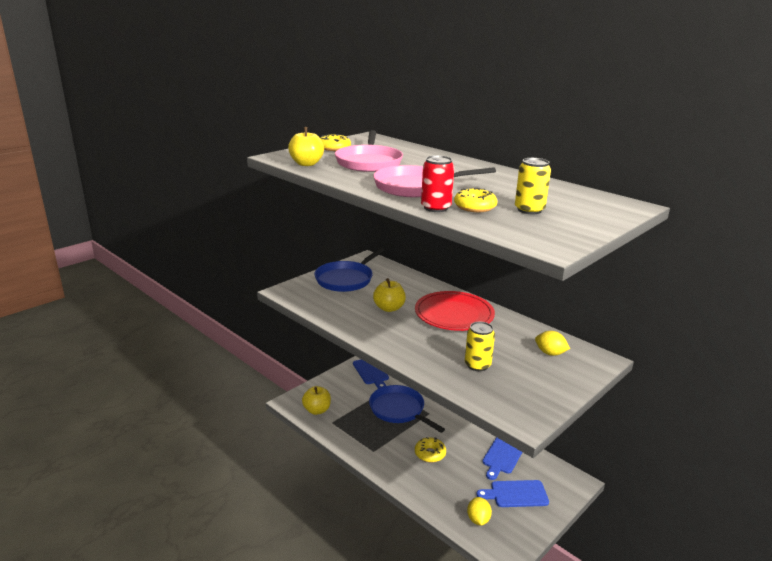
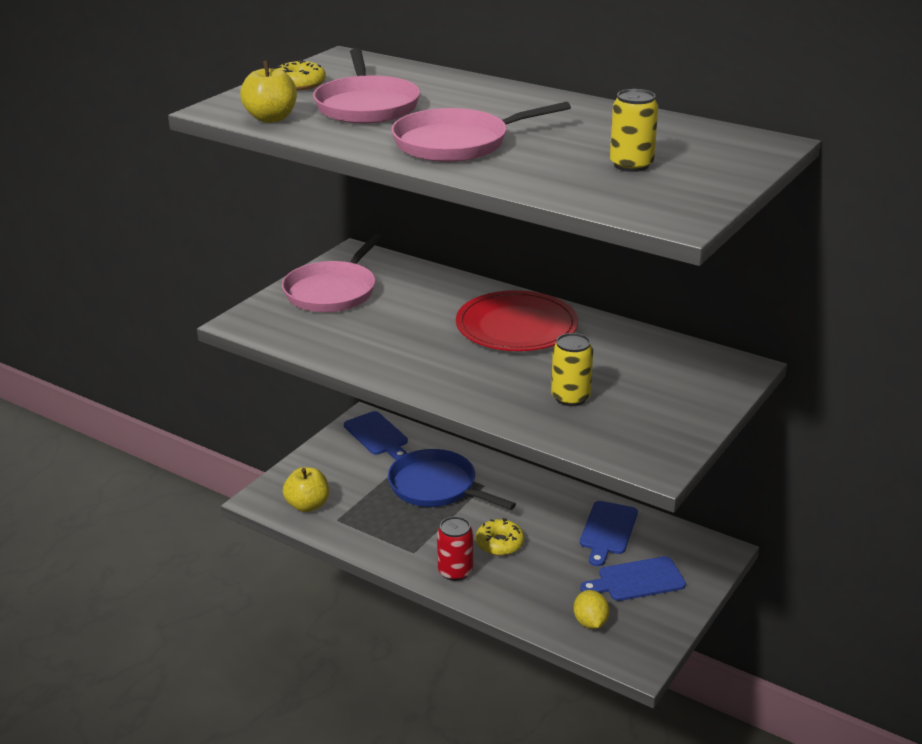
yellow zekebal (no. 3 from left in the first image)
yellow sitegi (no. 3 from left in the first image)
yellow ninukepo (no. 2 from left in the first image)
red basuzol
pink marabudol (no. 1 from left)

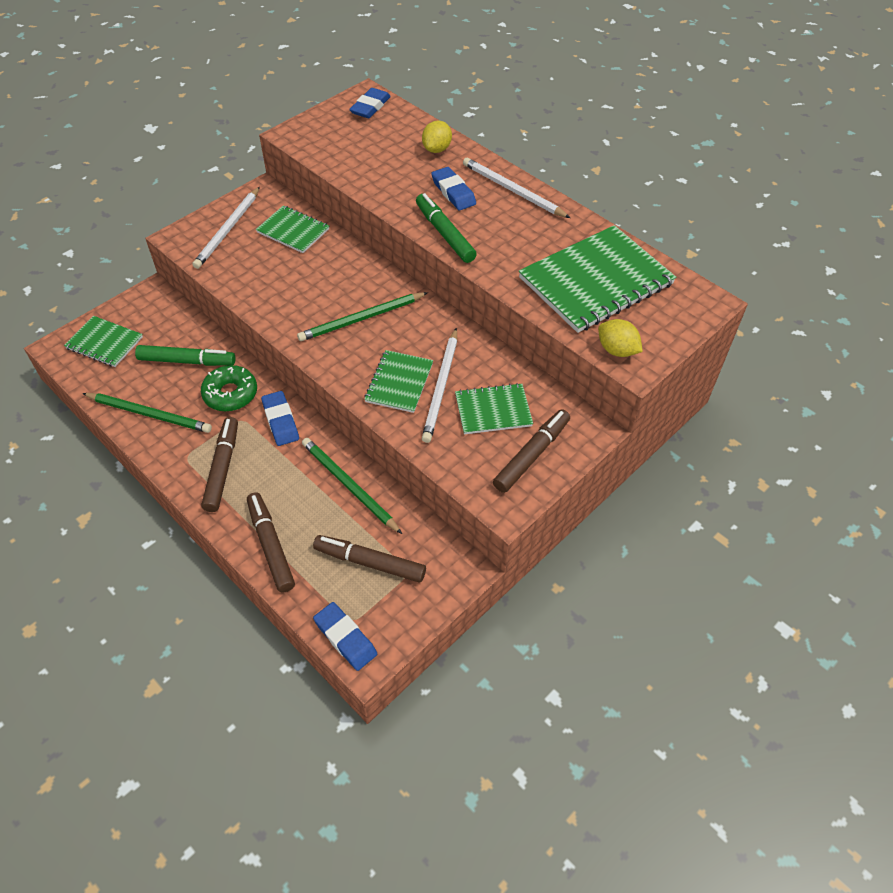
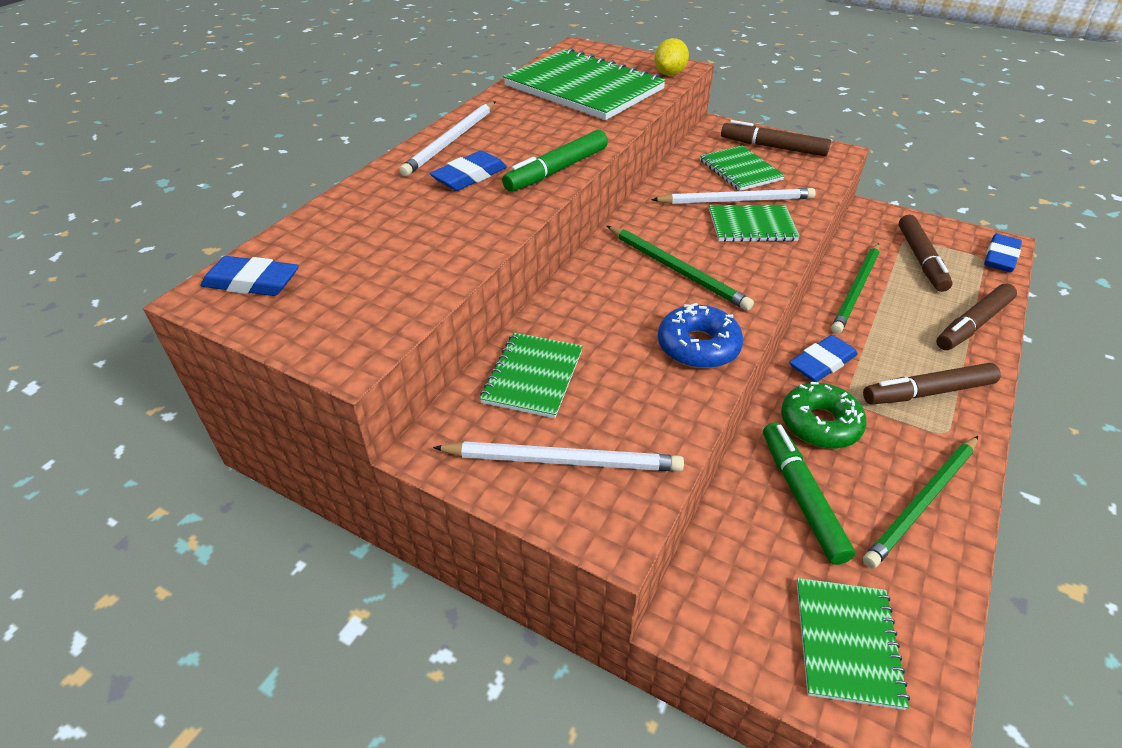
yellow ninukepo (no. 1 from left in the first image)
blue sitegi
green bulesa (no. 3 from left)

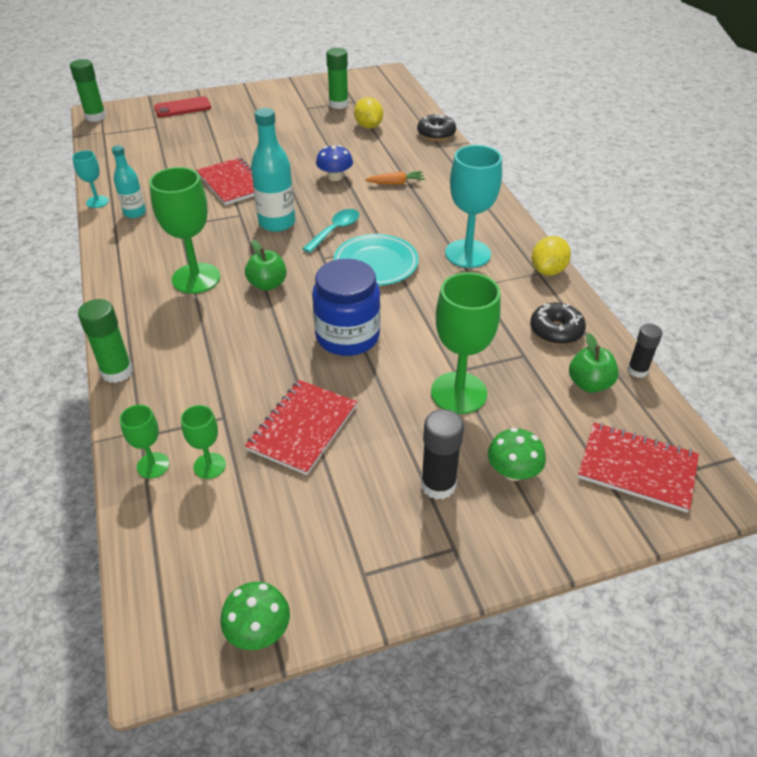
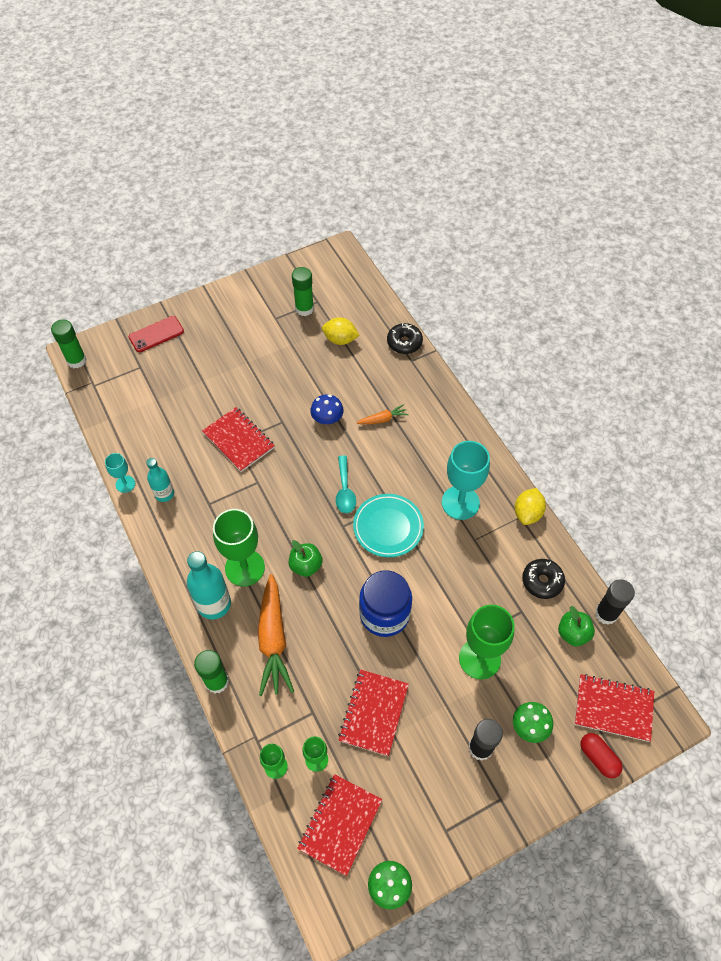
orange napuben (no. 1 from left)
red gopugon (no. 2 from left)
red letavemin
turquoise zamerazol (no. 2 from left)
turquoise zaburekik
yellow ninukepo (no. 1 from left)
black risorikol (no. 2 from left)

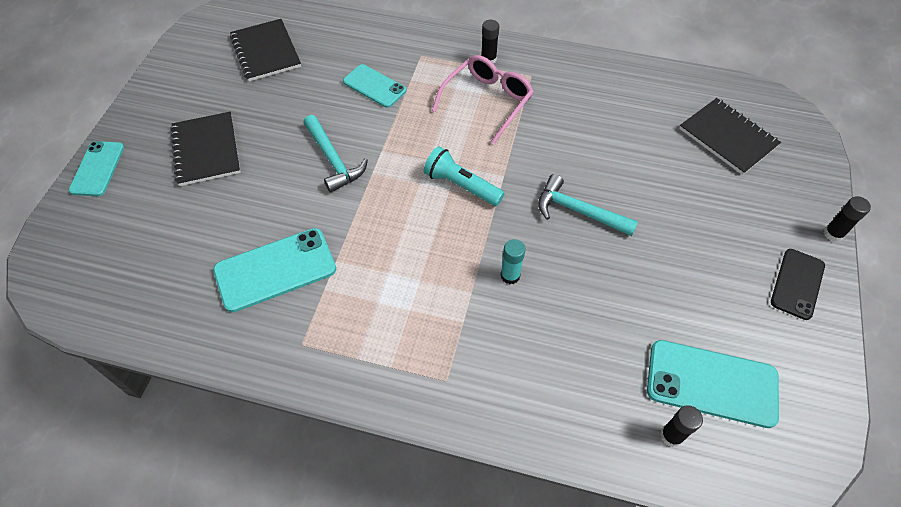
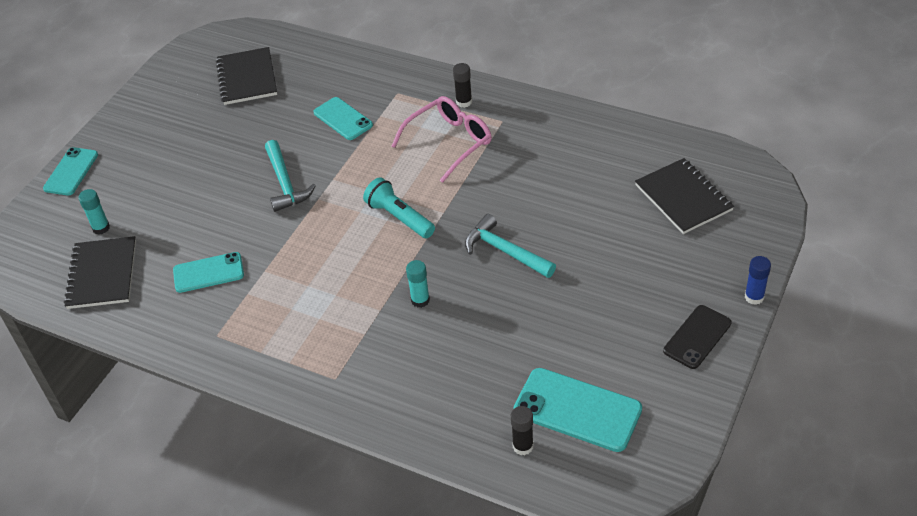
turquoise risorikol (no. 1 from left)
black gopugon (no. 1 from left)
blue risorikol
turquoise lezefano (no. 2 from left)

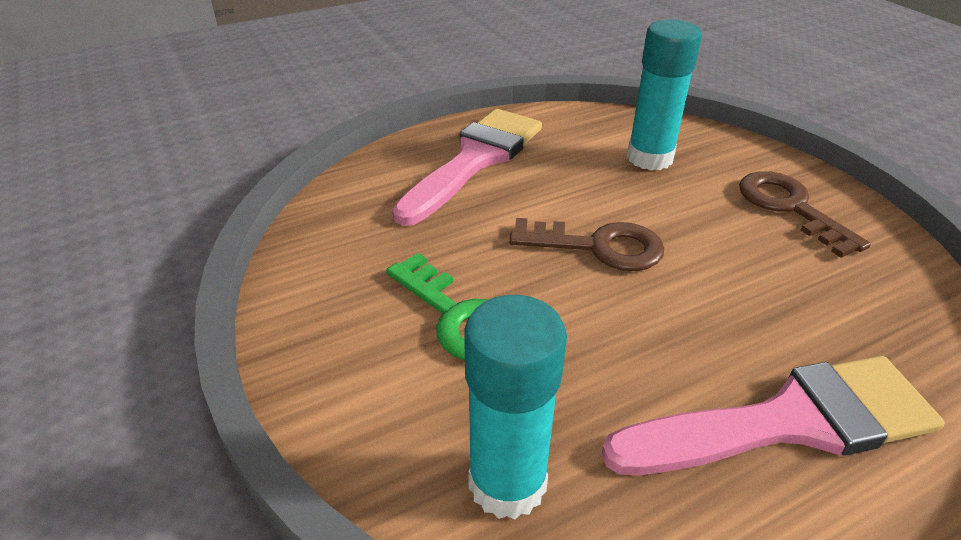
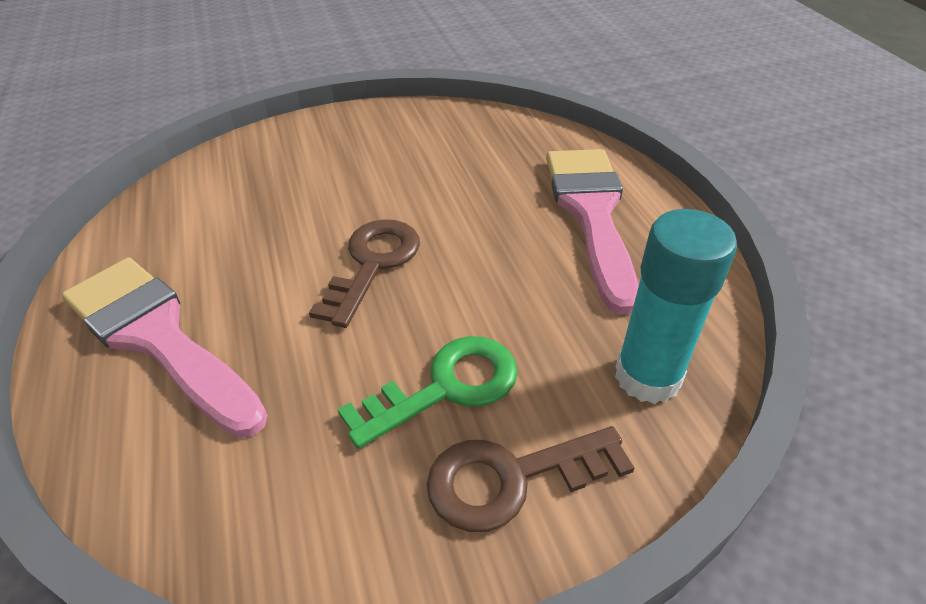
turquoise risorikol (no. 2 from left in the first image)
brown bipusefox (no. 2 from left)

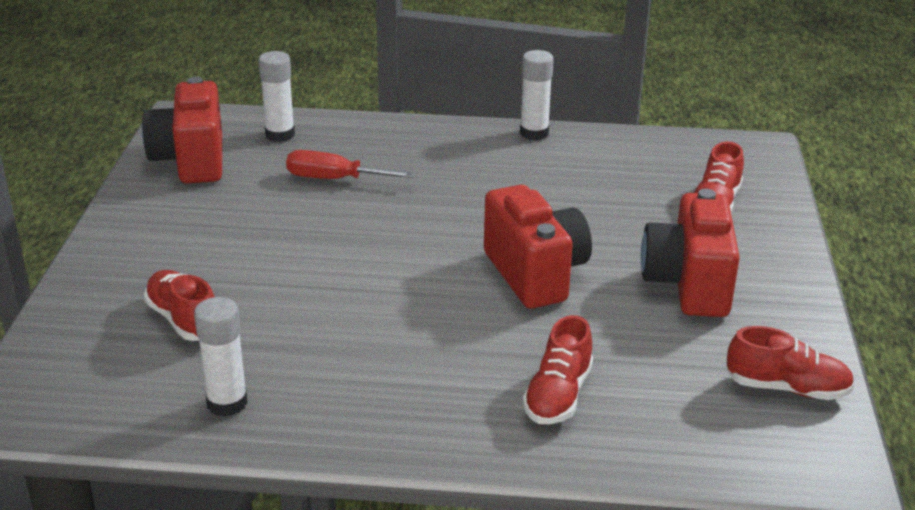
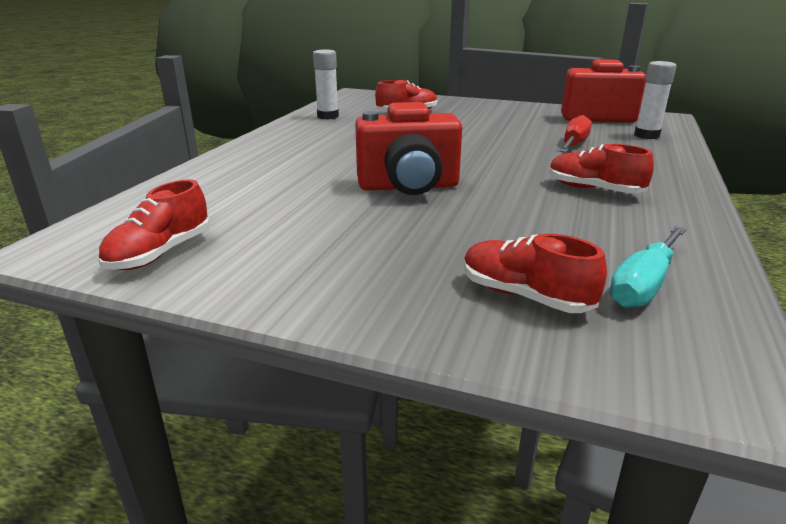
white risorikol (no. 3 from left in the first image)
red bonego (no. 3 from left in the first image)
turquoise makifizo
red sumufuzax (no. 4 from left)

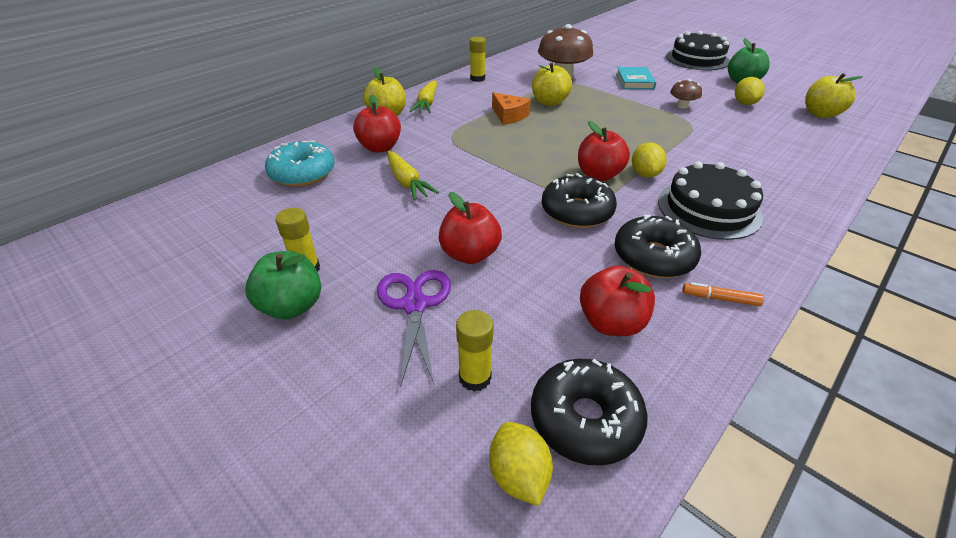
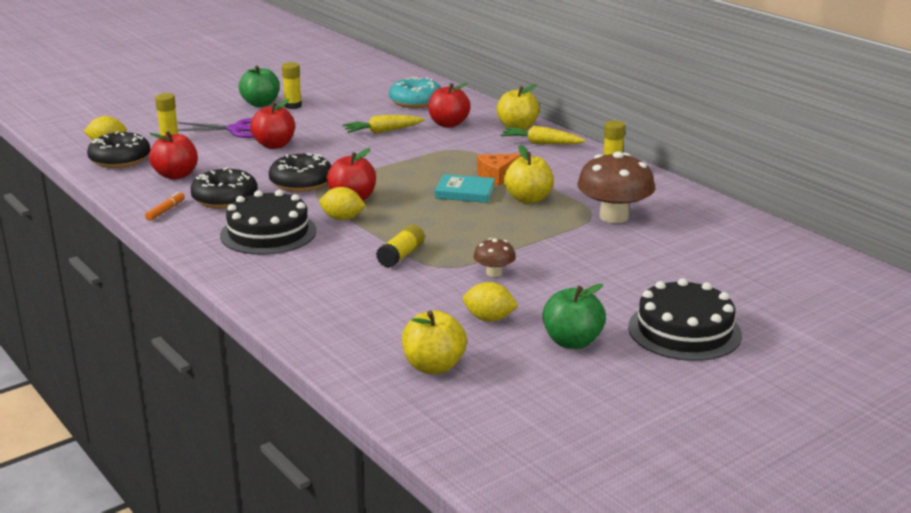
yellow risorikol (no. 3 from left)
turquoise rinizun

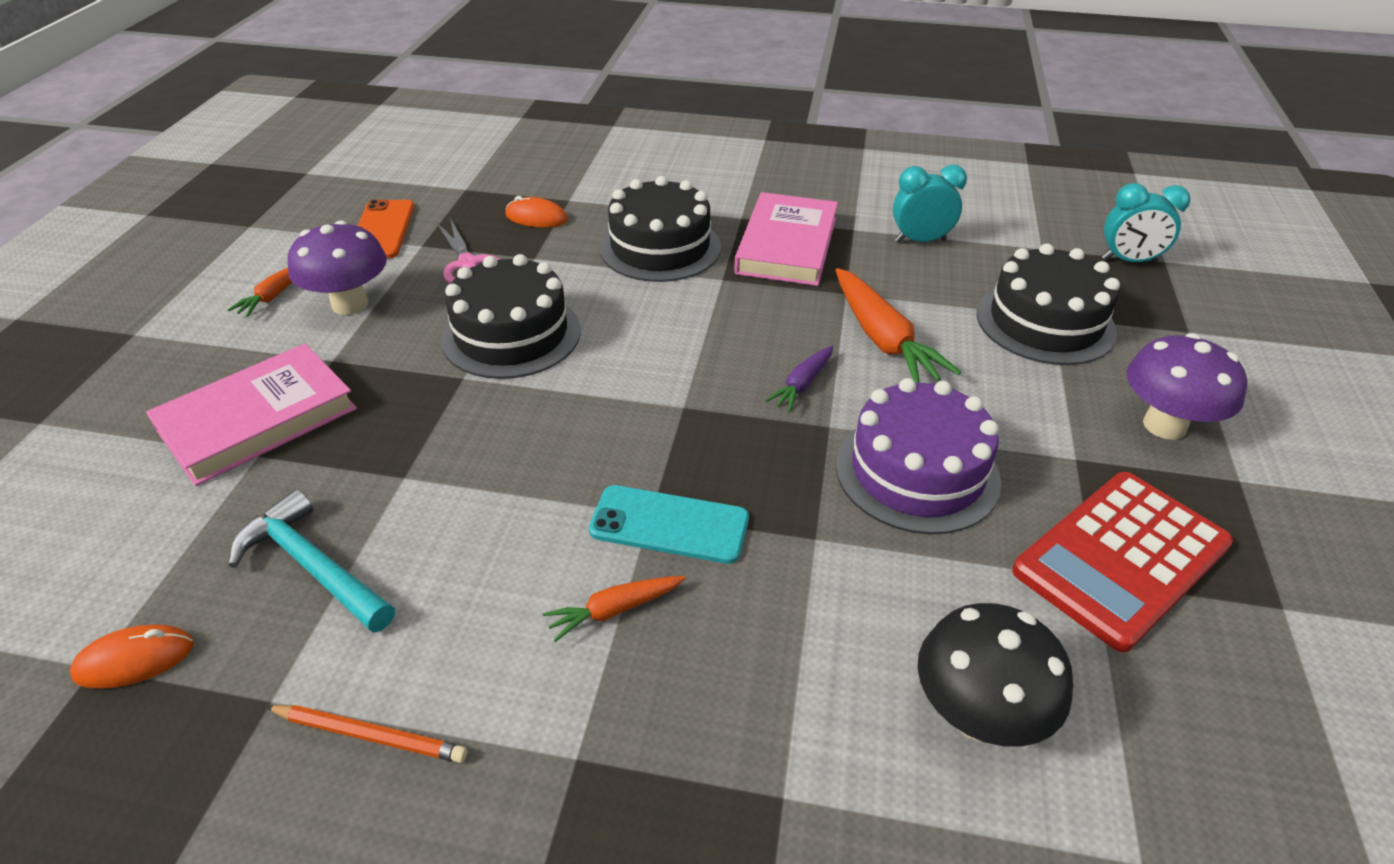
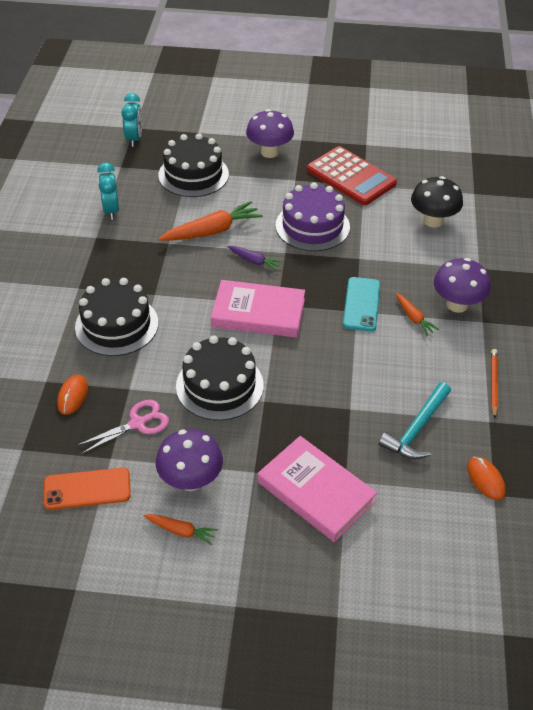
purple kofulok (no. 3 from left)
pink rinizun (no. 1 from left)

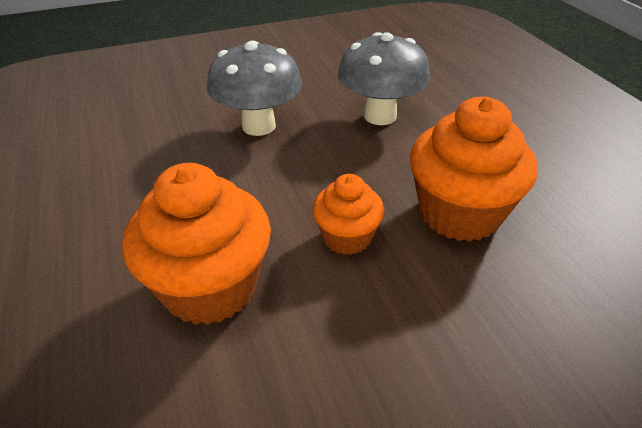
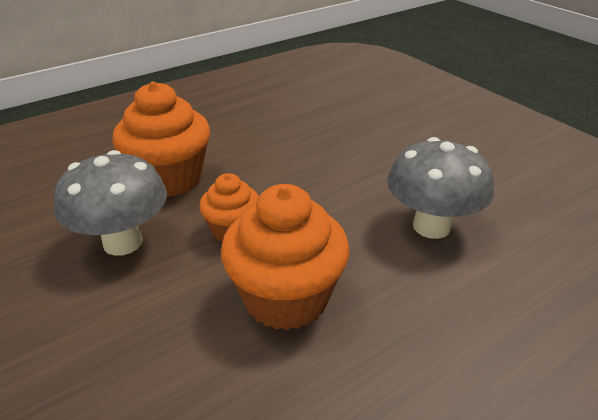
grey kofulok (no. 1 from left)

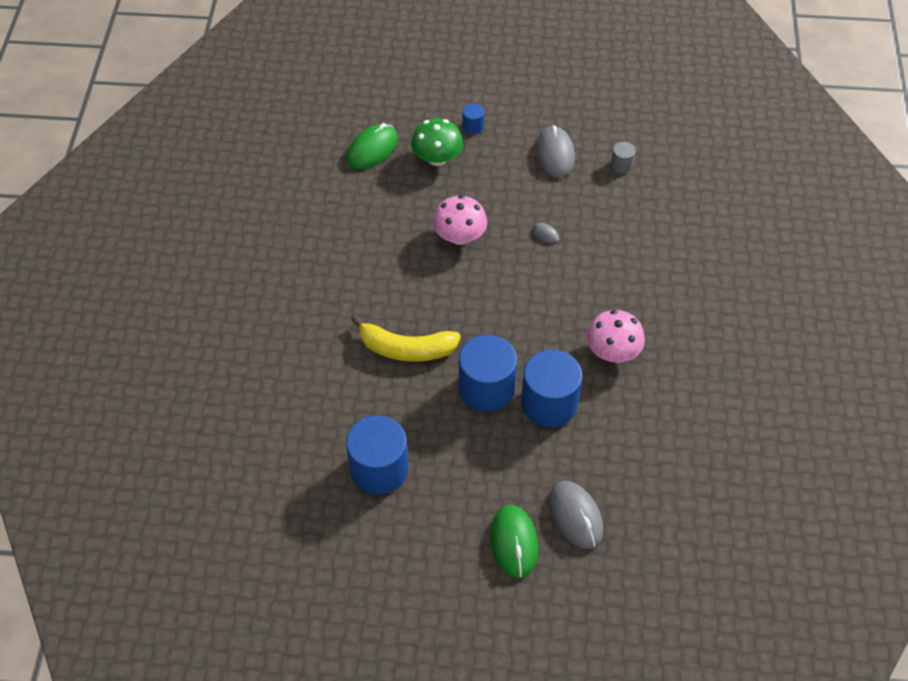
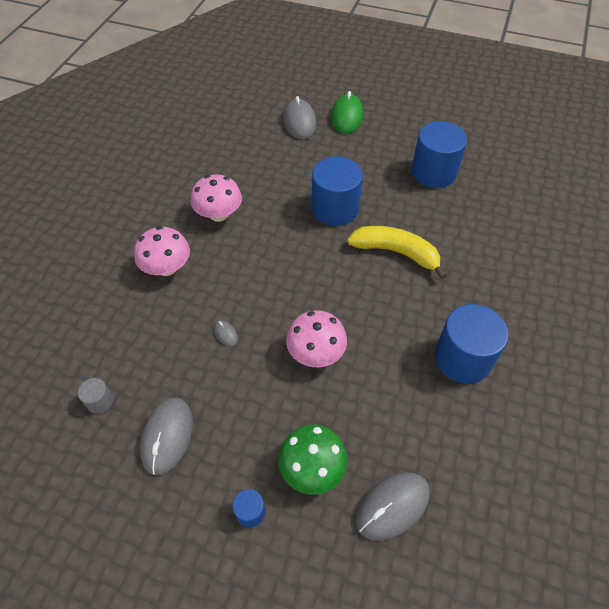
pink kofulok (no. 1 from left)
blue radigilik (no. 4 from left)
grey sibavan (no. 4 from left)

